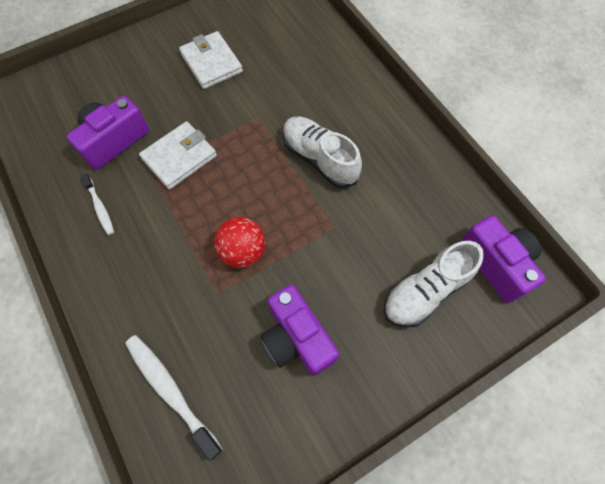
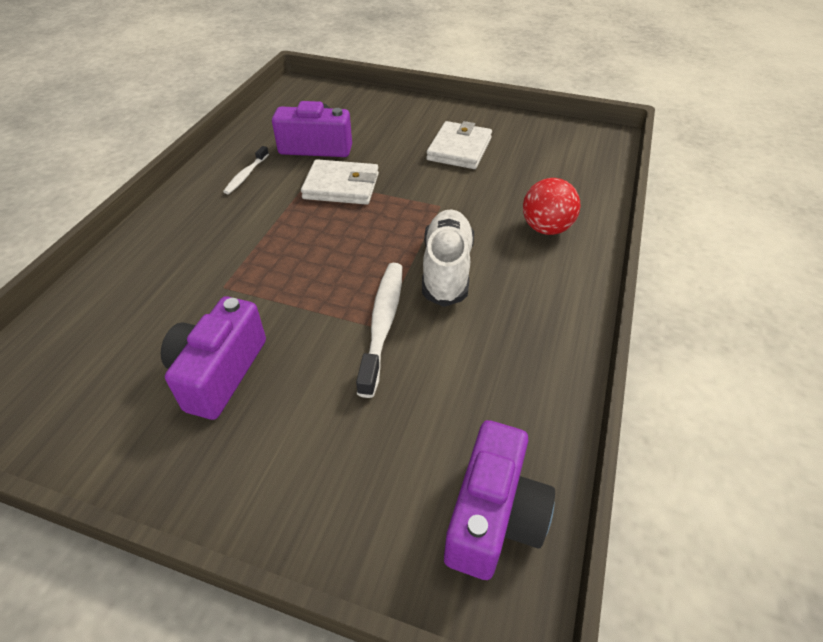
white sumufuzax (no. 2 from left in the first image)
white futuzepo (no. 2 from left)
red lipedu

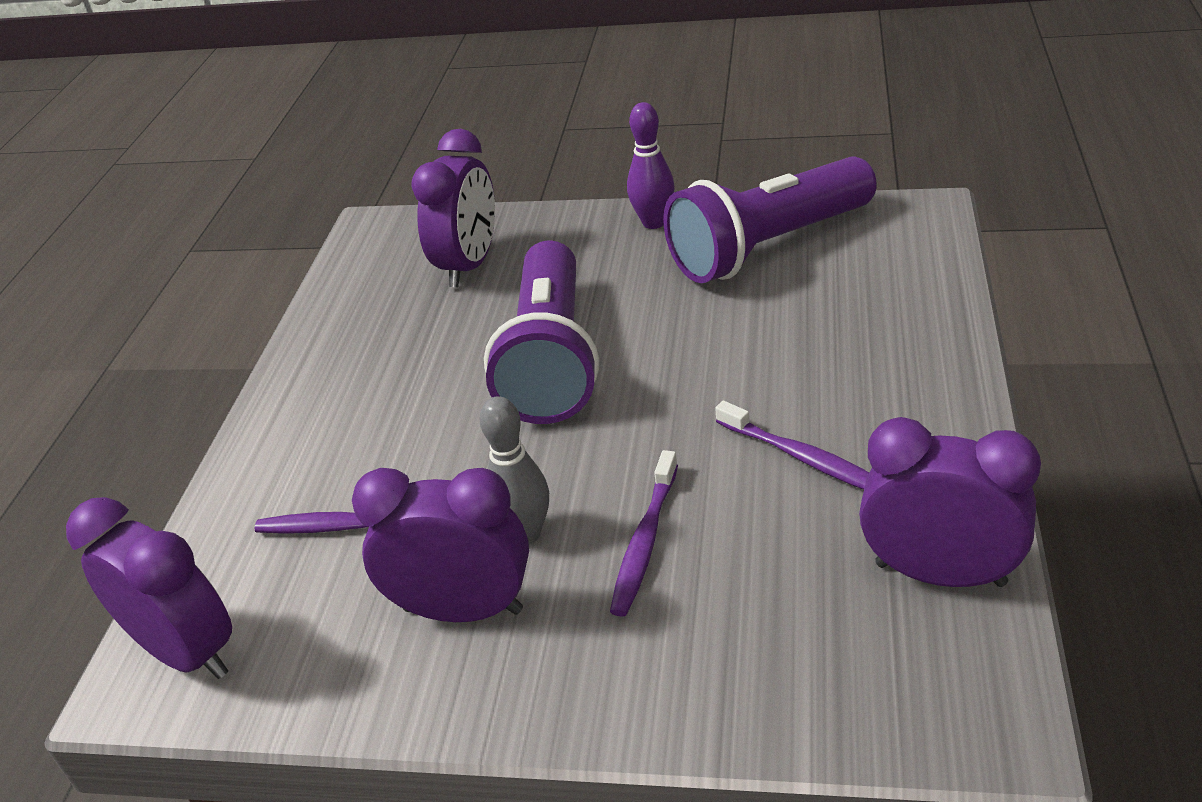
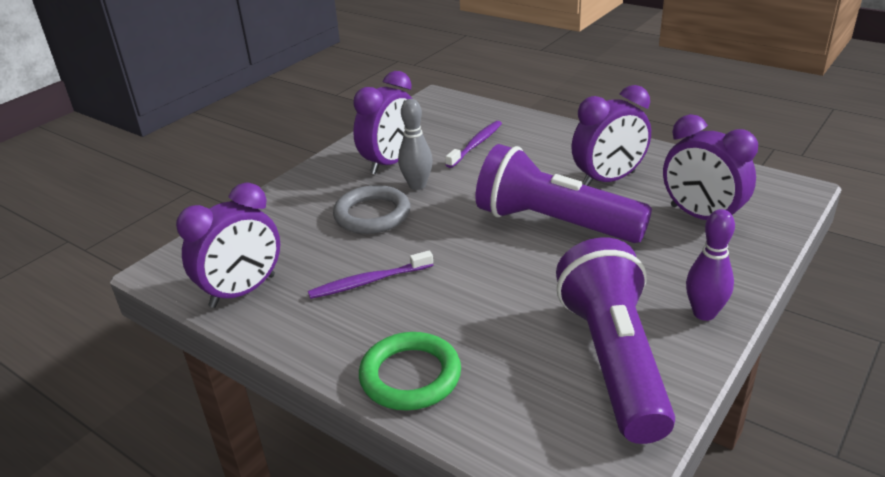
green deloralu
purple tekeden (no. 3 from left)
grey deloralu

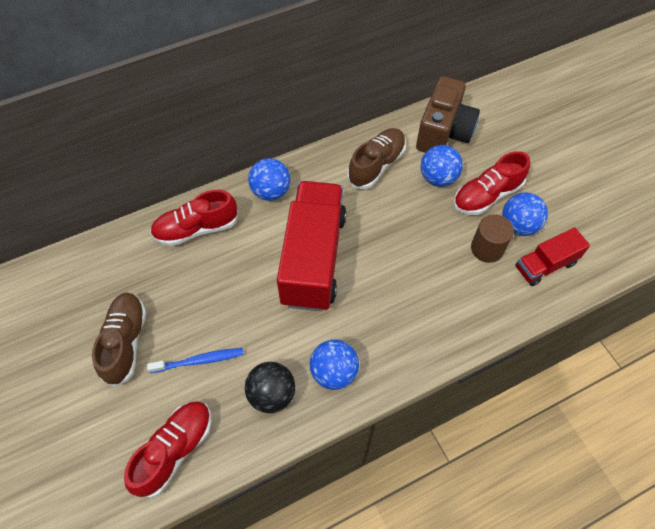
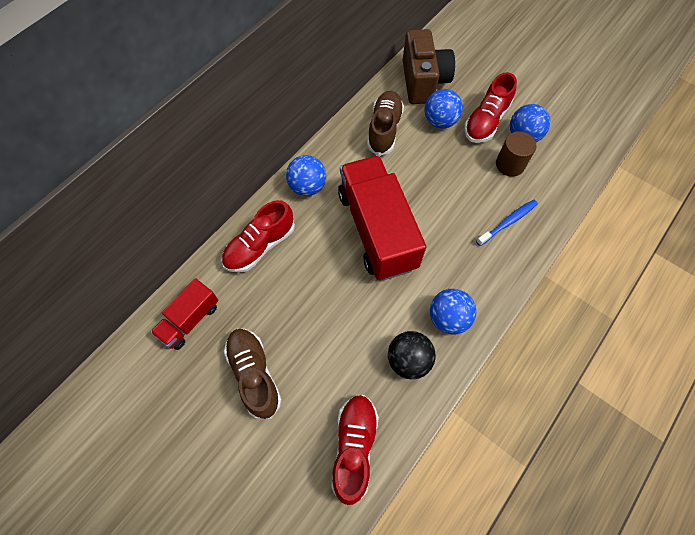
blue futuzepo
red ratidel (no. 1 from left)

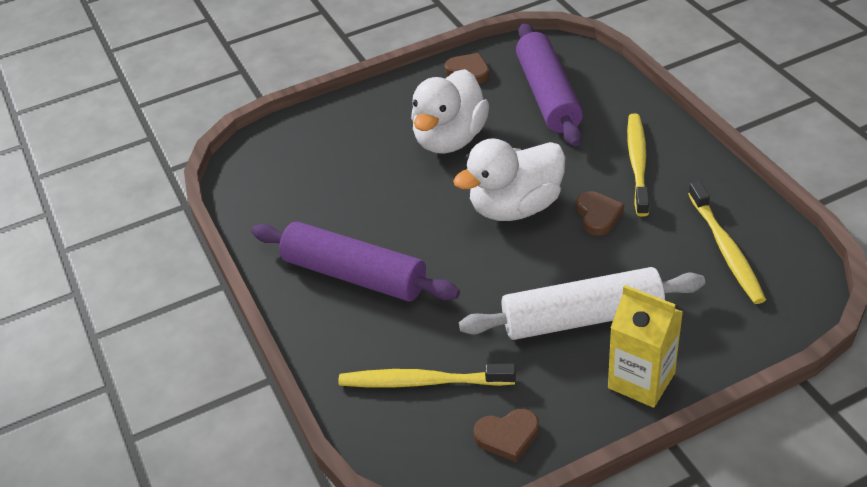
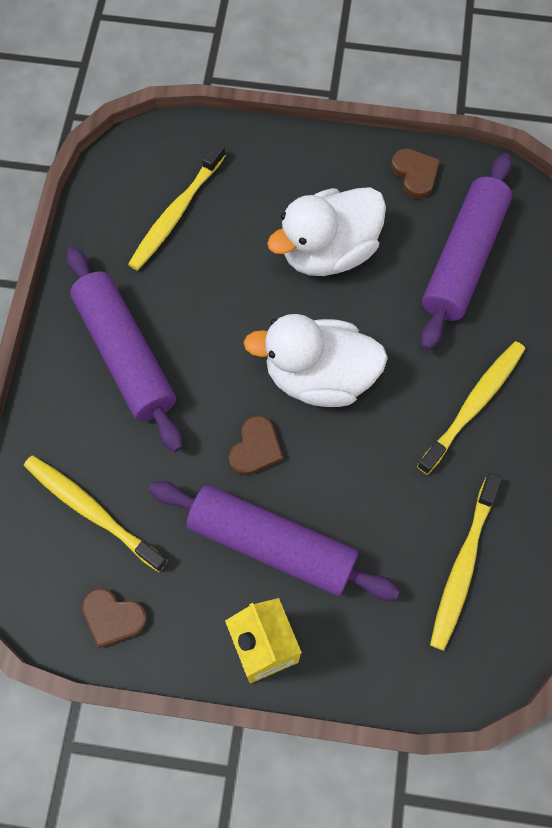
yellow futuzepo (no. 2 from left)
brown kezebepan (no. 2 from left)
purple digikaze (no. 2 from left)

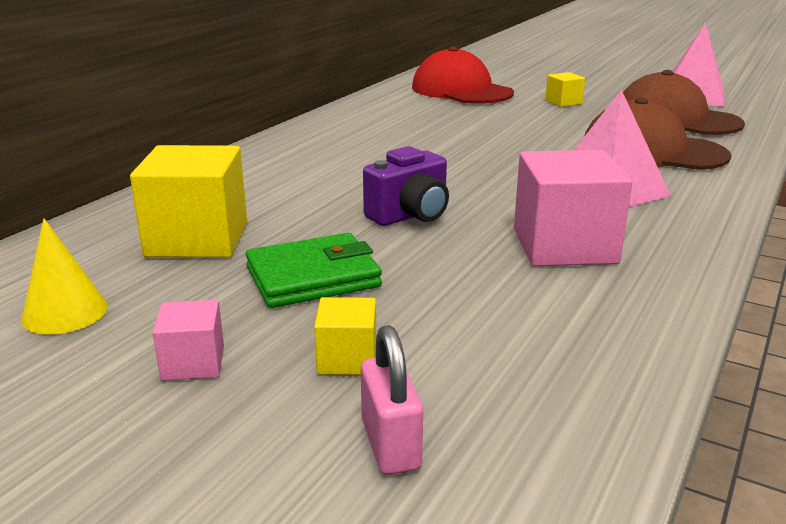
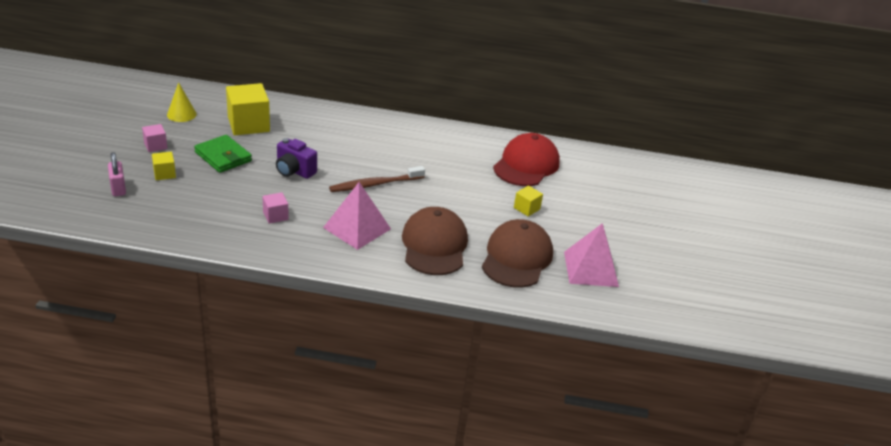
brown futuzepo
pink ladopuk
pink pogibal (no. 2 from left)

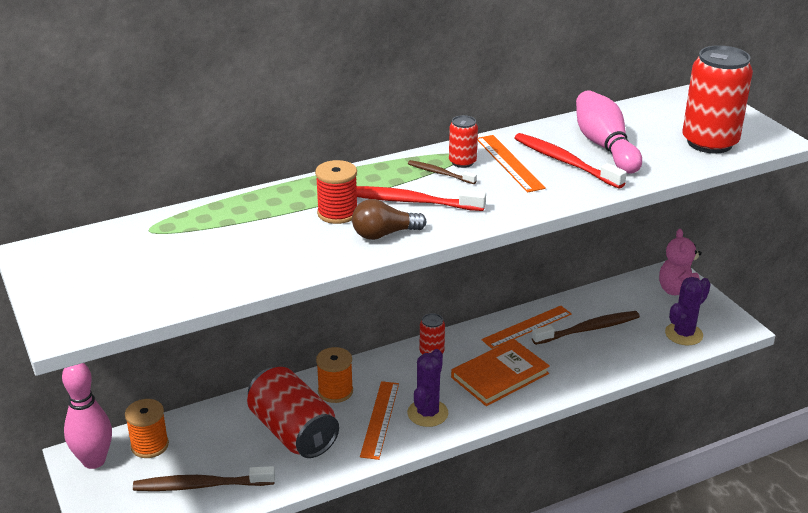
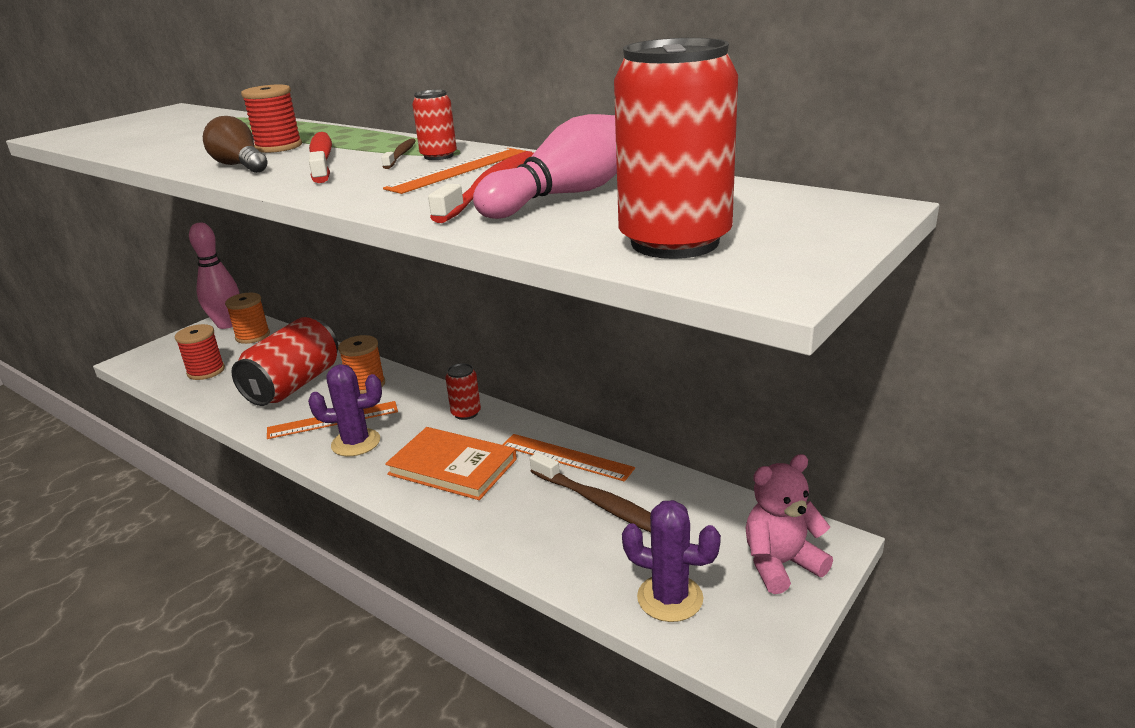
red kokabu (no. 1 from left)

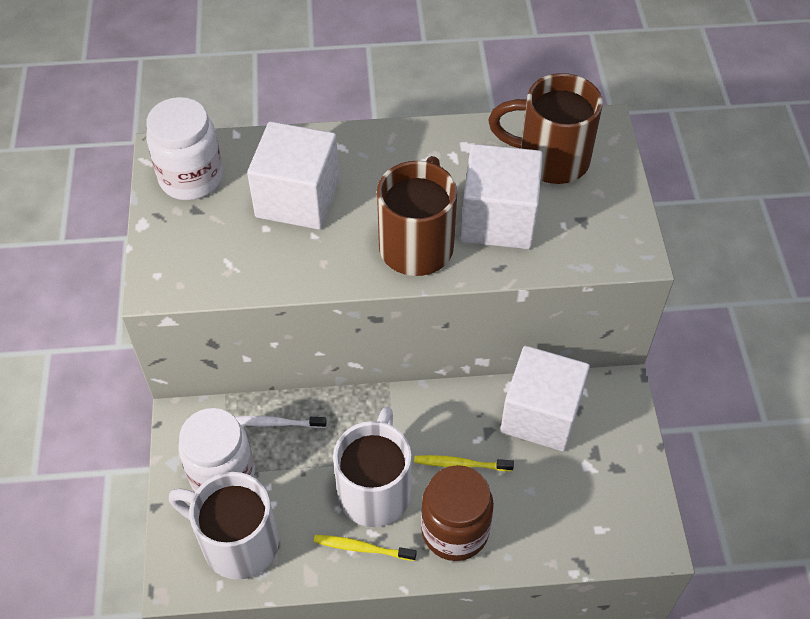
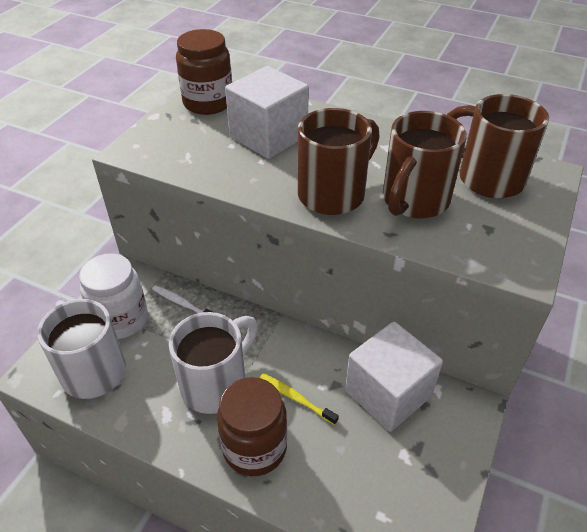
yellow futuzepo (no. 1 from left in the first image)
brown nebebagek (no. 2 from left)
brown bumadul (no. 1 from left)

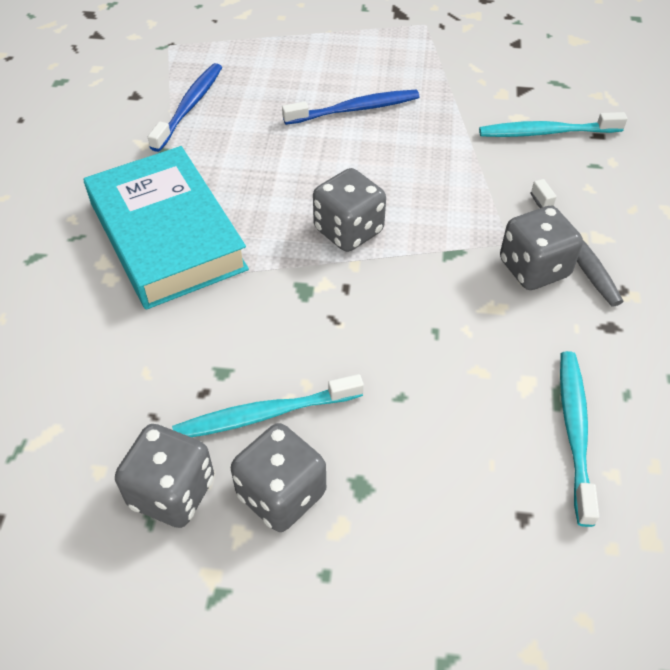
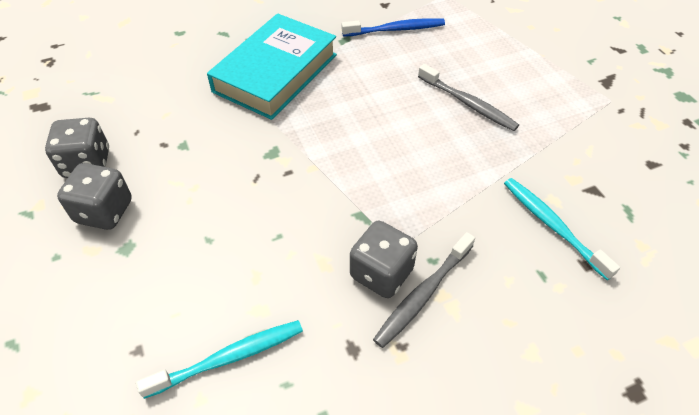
turquoise futuzepo (no. 1 from left in the first image)
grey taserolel (no. 3 from left in the first image)
grey futuzepo (no. 2 from left)

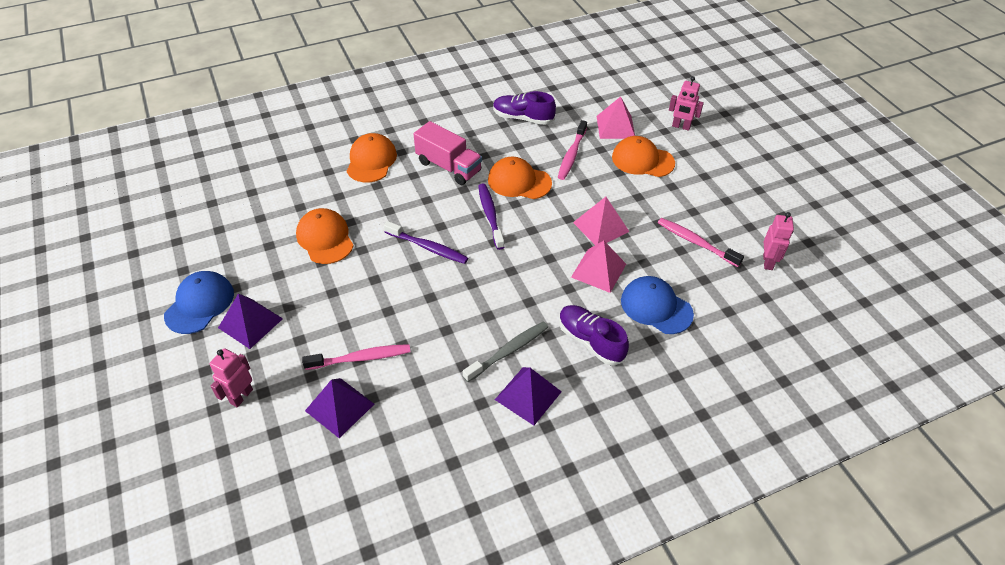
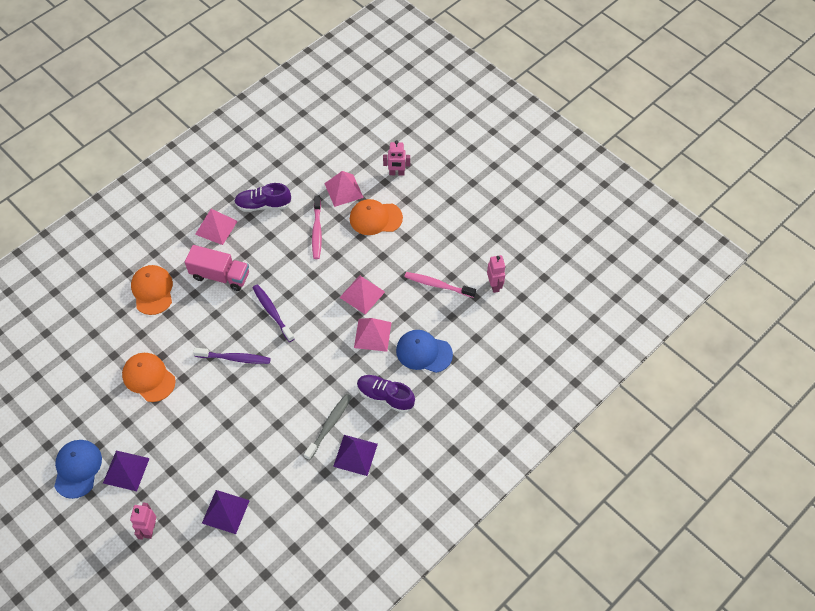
pink futuzepo (no. 1 from left in the first image)
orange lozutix (no. 3 from left in the first image)
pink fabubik (no. 1 from left)

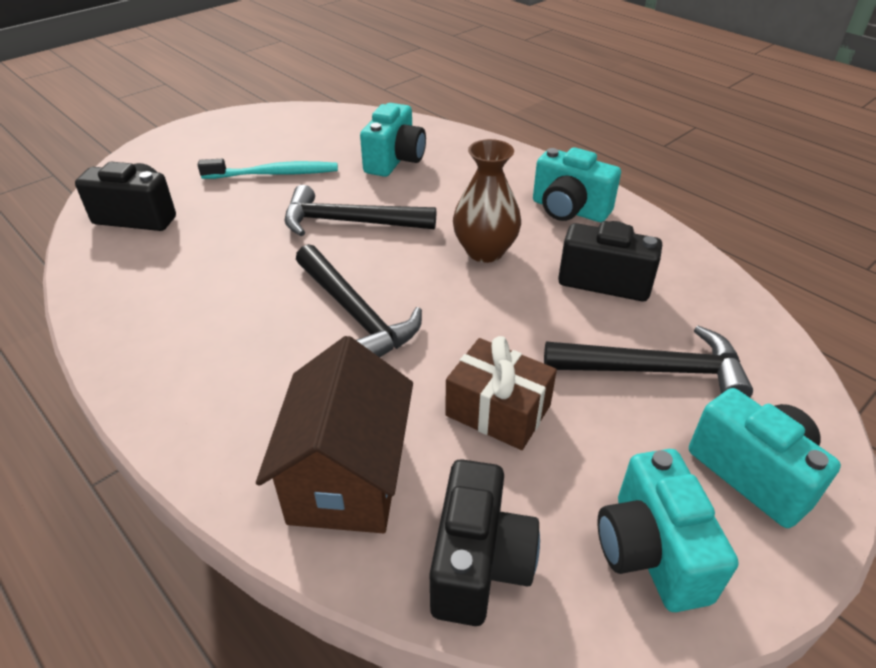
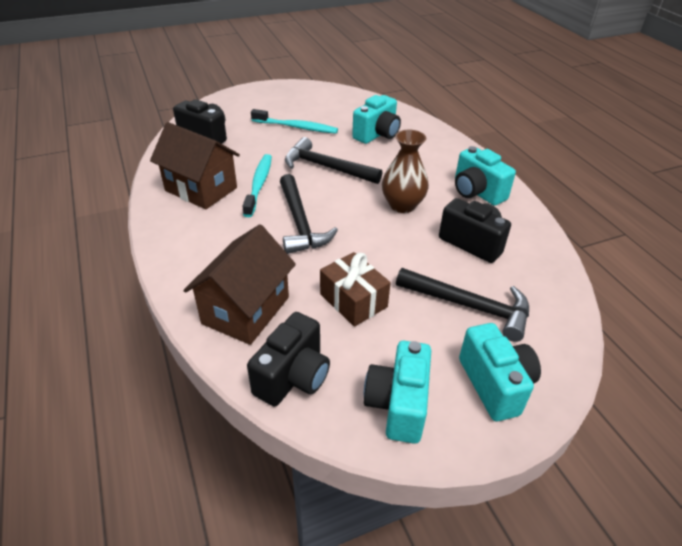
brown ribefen (no. 1 from left)
turquoise futuzepo (no. 1 from left)

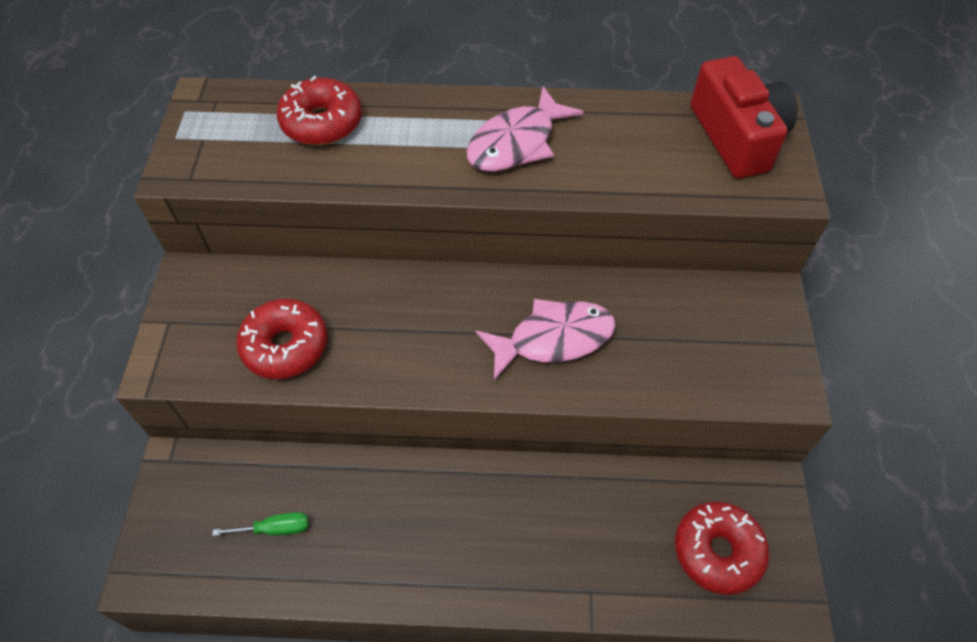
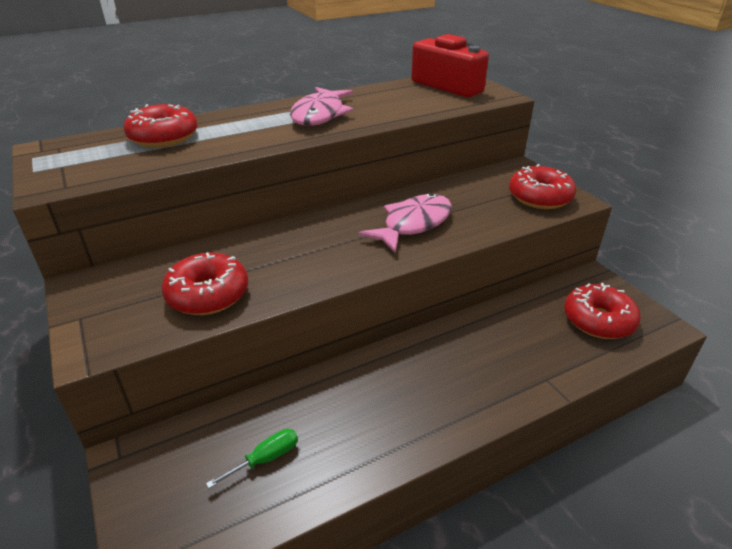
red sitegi (no. 3 from left)

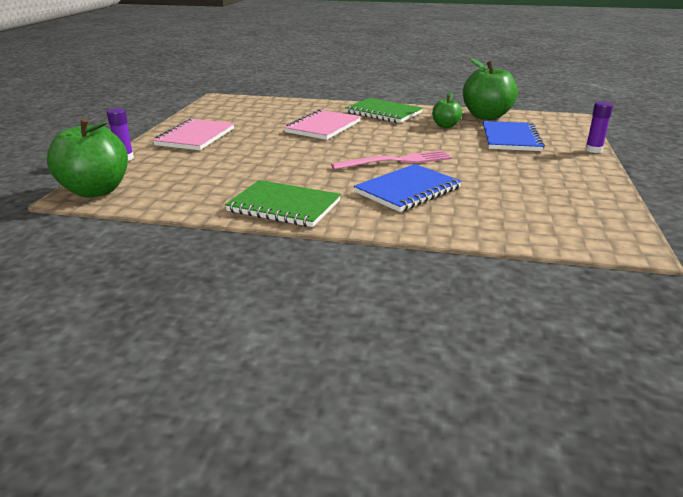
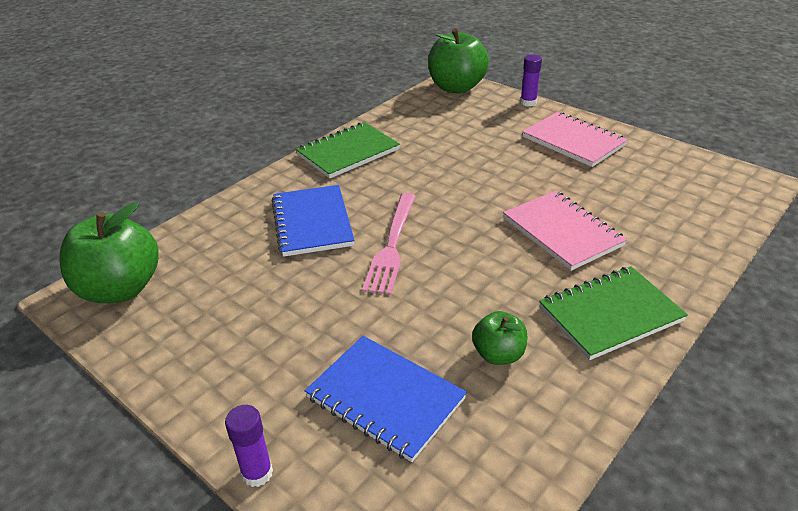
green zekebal (no. 1 from left)

